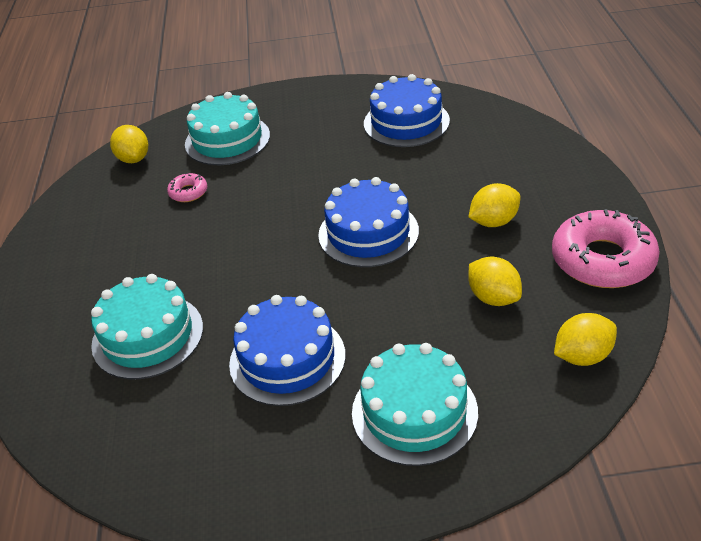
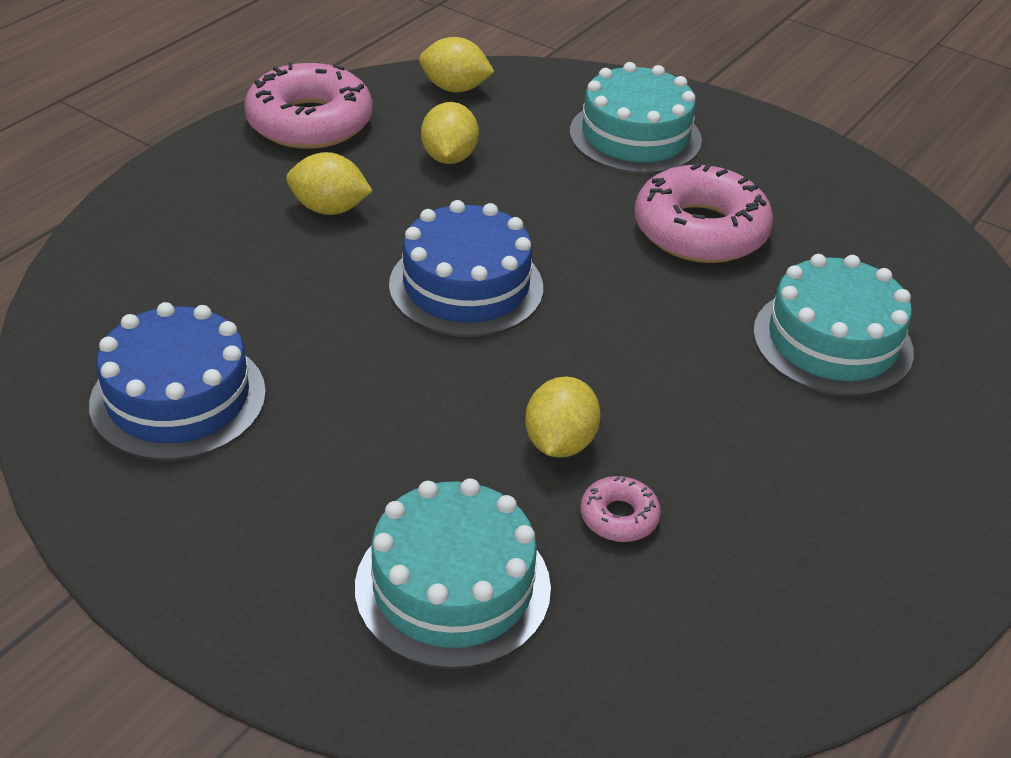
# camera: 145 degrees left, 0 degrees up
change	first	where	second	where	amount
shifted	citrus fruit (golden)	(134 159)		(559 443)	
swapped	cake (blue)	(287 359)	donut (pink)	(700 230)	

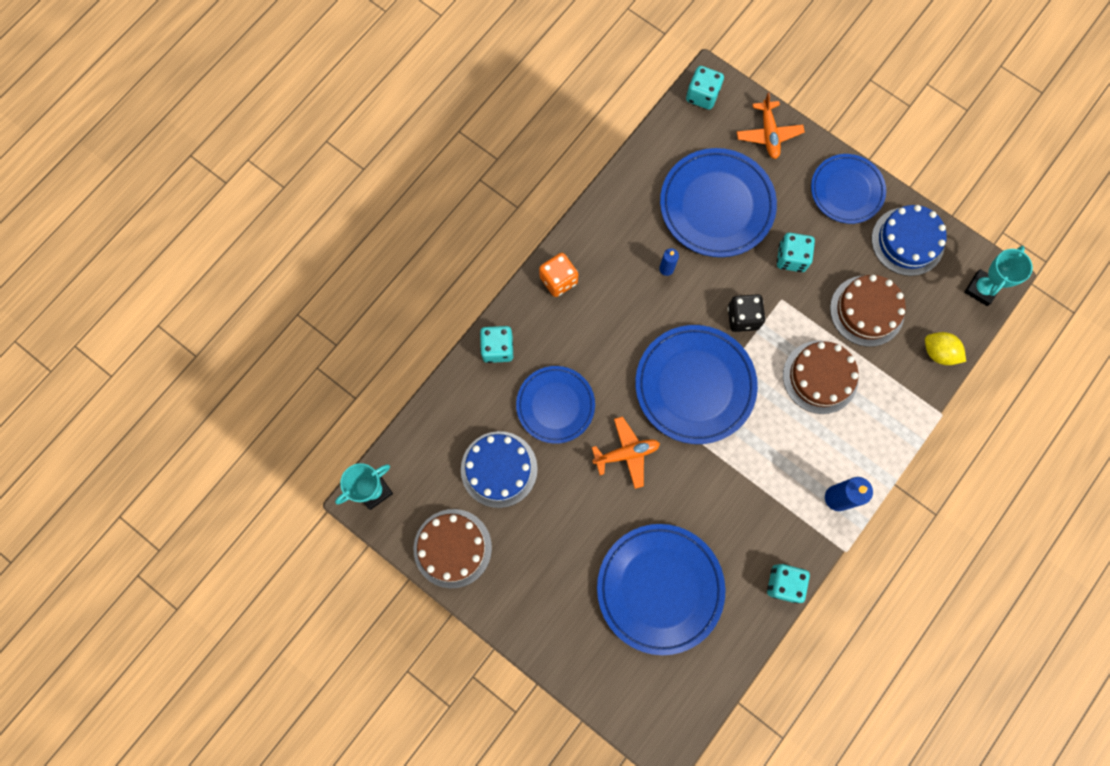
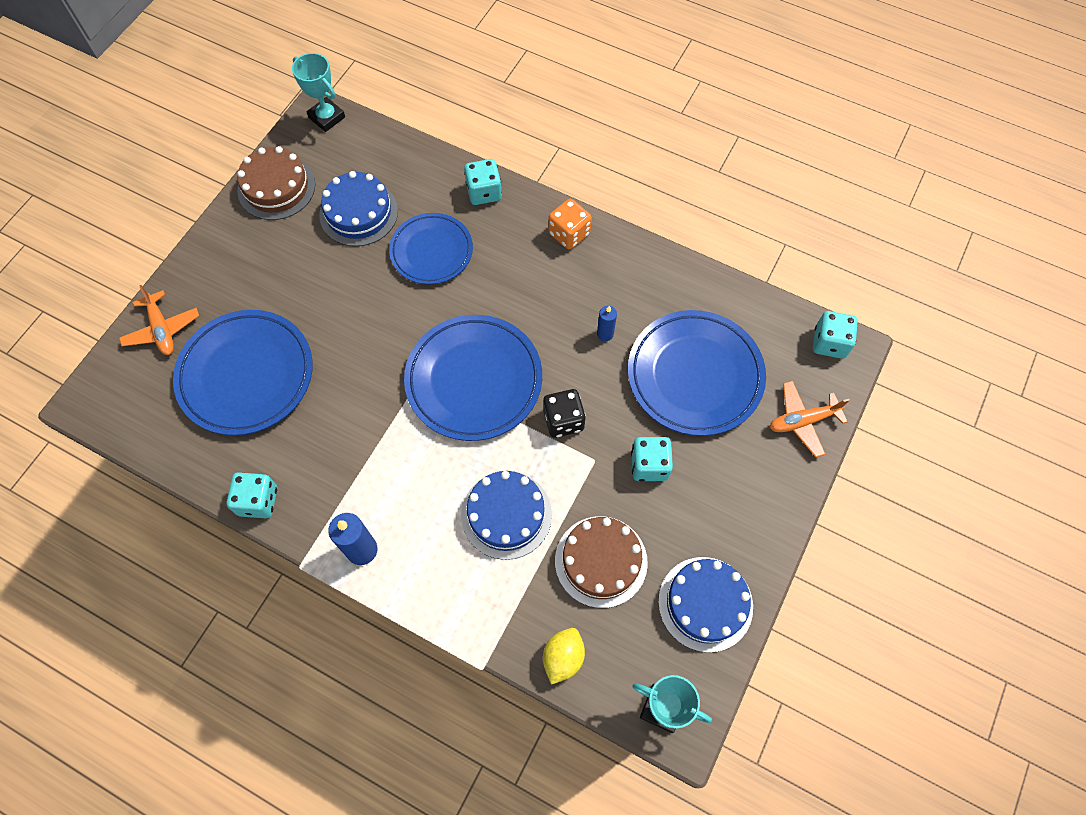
# camera: 80 degrees right, 10 degrees down
change	first	where	second	where	amount
gone	flat dish (blue)	(846 191)			
repainted	cake (brown)	(820 377)	cake (blue)	(506 514)	
shifted	toy plane (orange-coloured)	(626 453)		(162 329)	

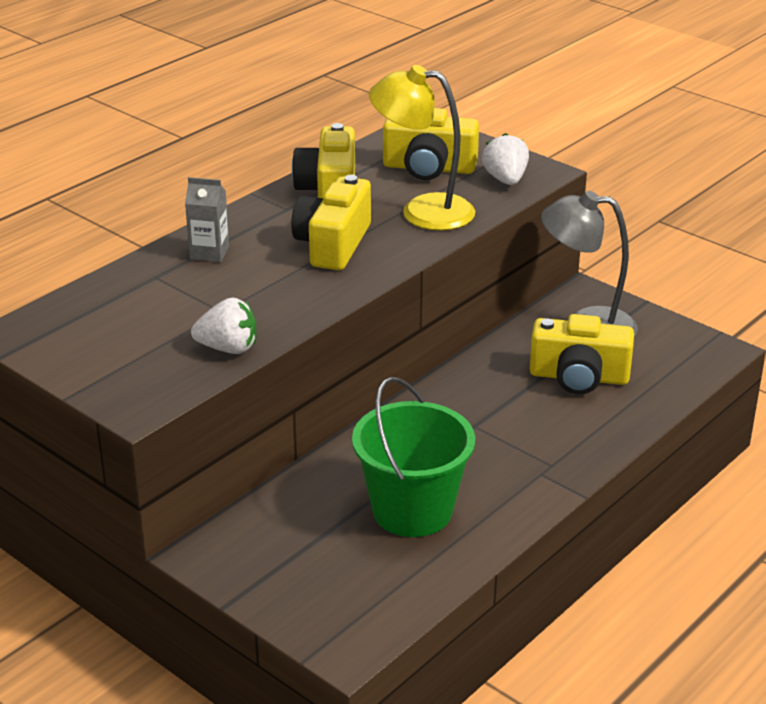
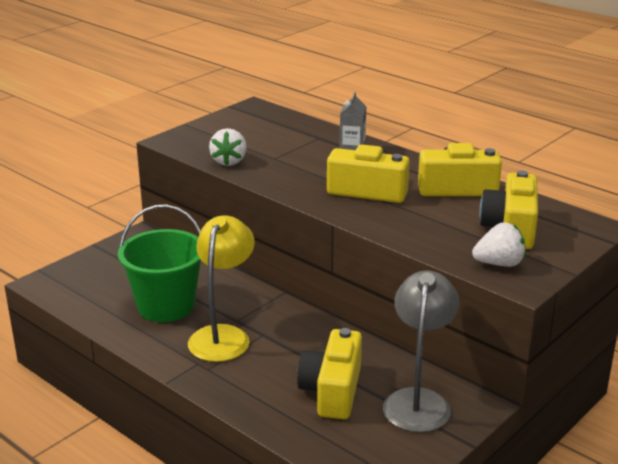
# camera: 90 degrees right, 5 degrees down
change	first	where	second	where	amount
shifted	desk lamp (golden)	(422 211)		(223 336)	

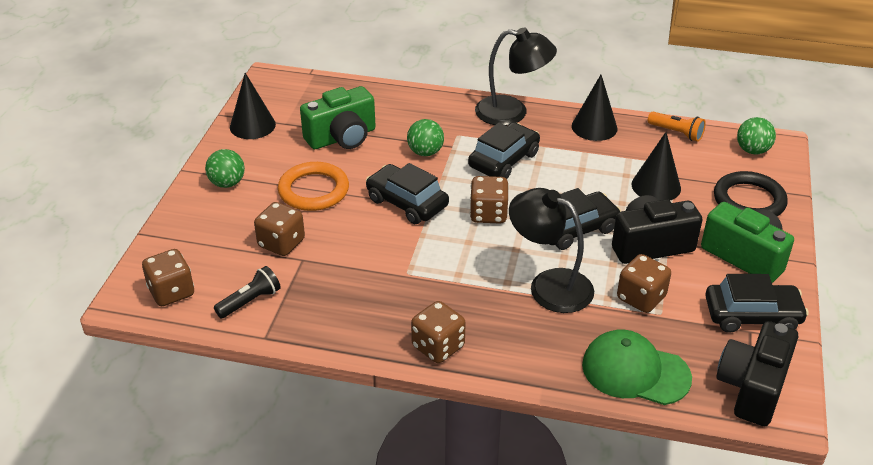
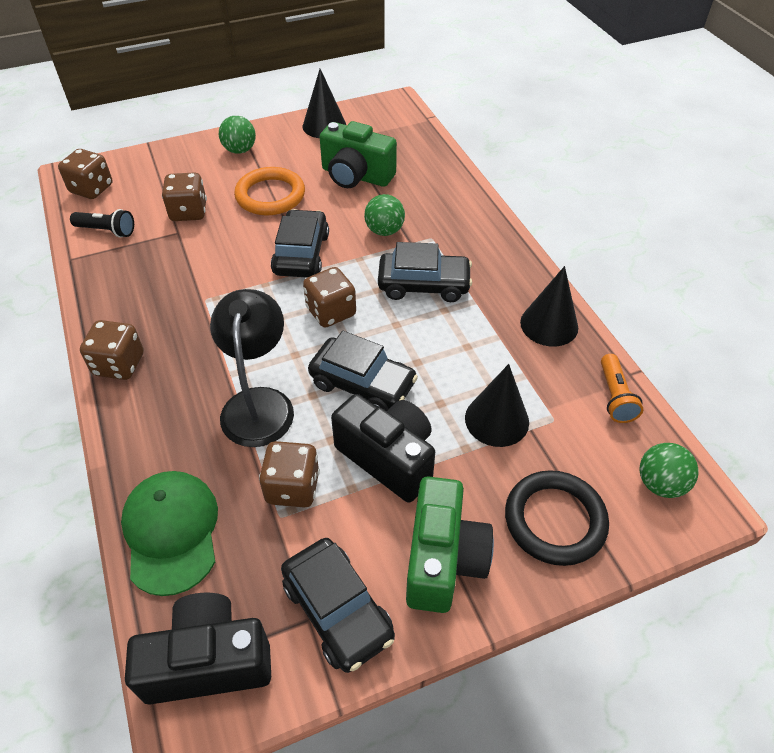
# camera: 55 degrees right, 10 degrees up
change	first	where	second	where	amount
gone	desk lamp (ebony)	(512 112)			

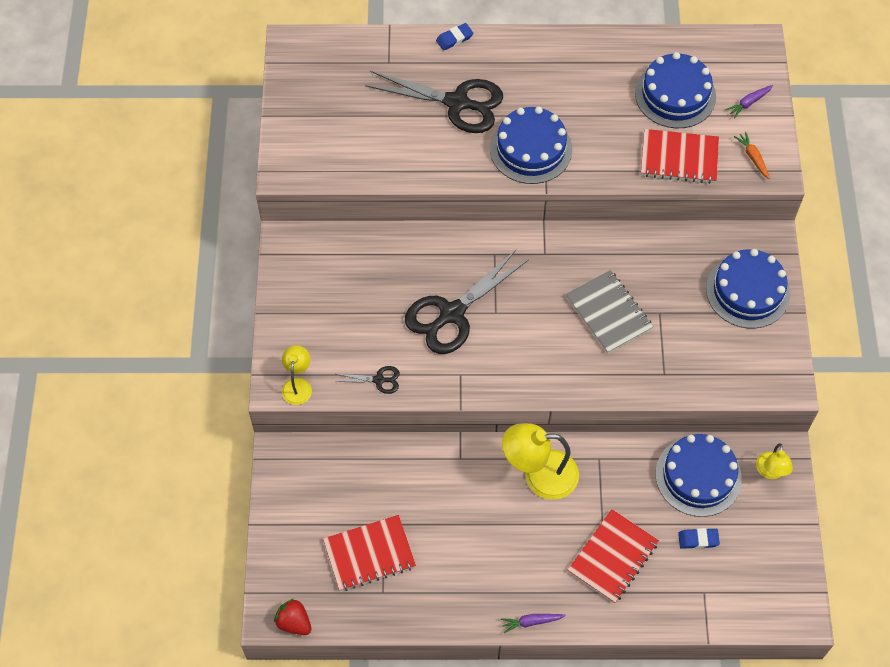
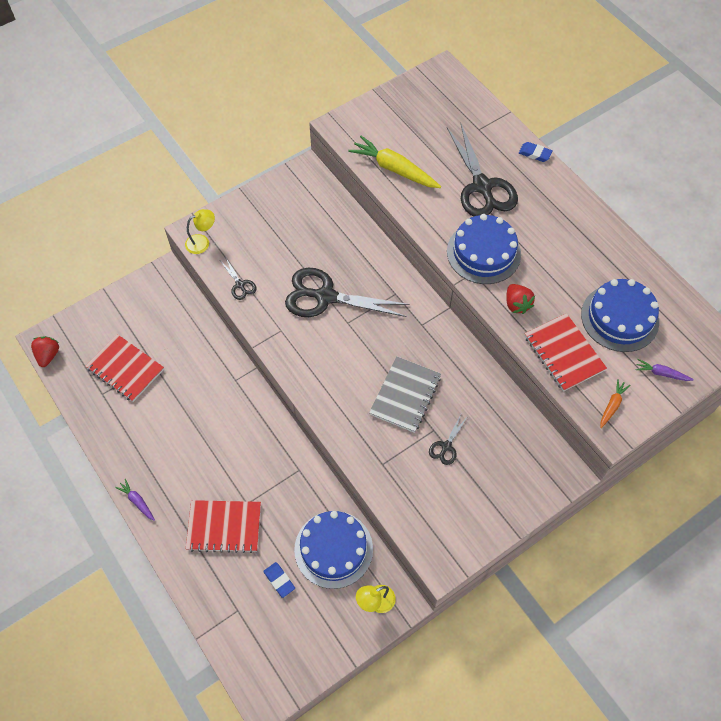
# camera: 55 degrees right, 0 degrees up
change	first	where	second	where	amount
gone	cake (blue)	(747 291)			
gone	desk lamp (golden)	(539 475)			
new			root vegetable (golden)	(394 169)	
new			toy strawberry (scarlet)	(516 304)	
new			scissors (ebony)	(446 446)	

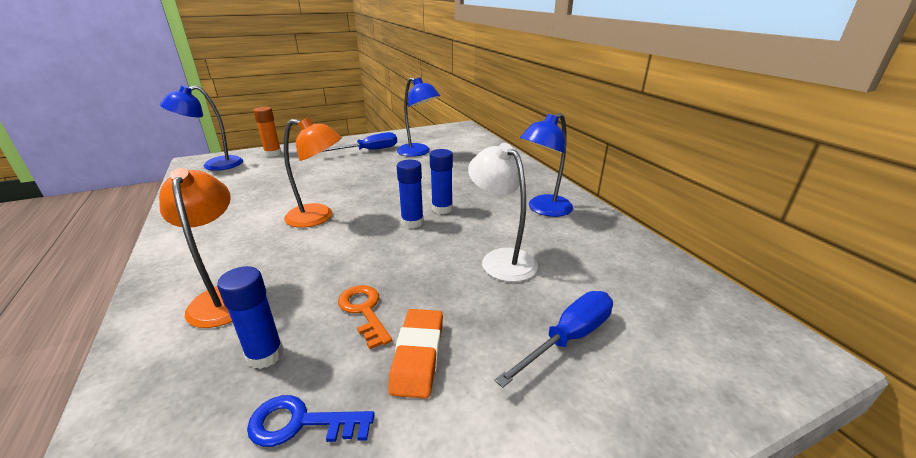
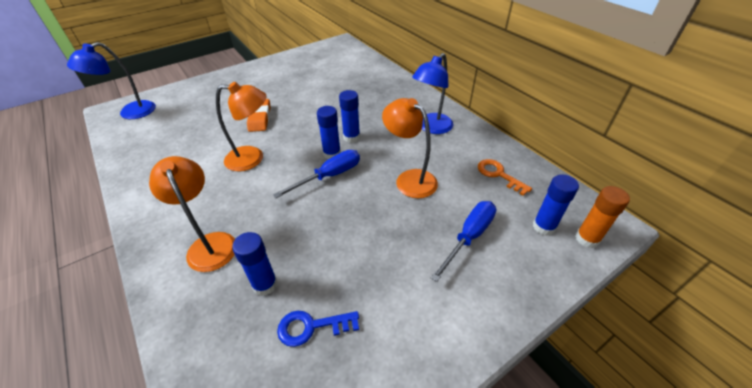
# camera: 10 degrees left, 15 degrees up
change	first	where	second	where	amount
gone	desk lamp (blue)	(418 152)			
shifted	glue (orange-coloured)	(273 154)		(587 239)	
shifted	screwdriver (blue)	(369 150)		(329 176)	
repainted	desk lamp (pure white)	(501 259)	desk lamp (orange-coloured)	(409 179)	
shifted	latchkey (orange-coloured)	(364 311)		(499 175)	
shifted	eraser (orange-coloured)	(418 356)		(260 118)	
new			glue (blue)	(544 227)	

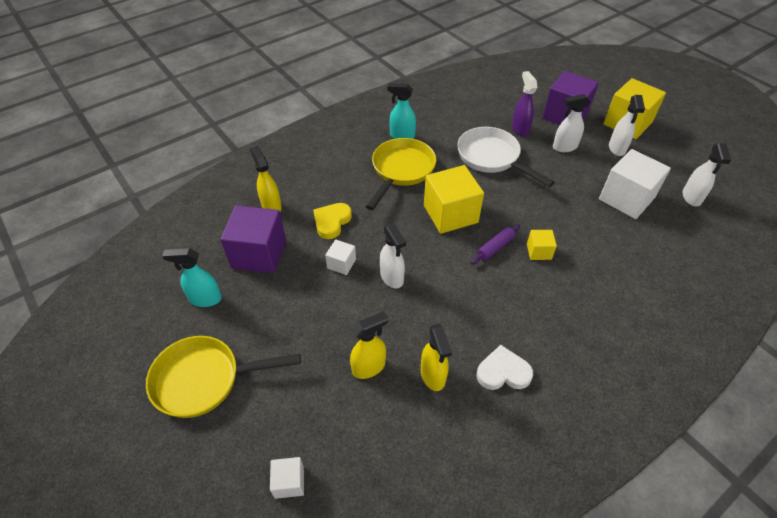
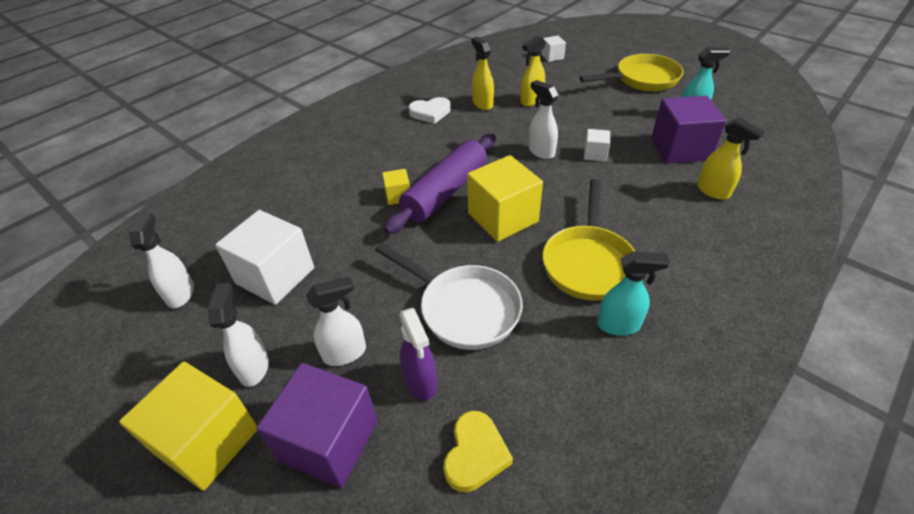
# camera: 170 degrees right, 5 degrees down
change	first	where	second	where	amount
shifted	heart shape (golden)	(332 222)		(475 454)	
scaled	rolling pin (purple)	(495 248)		(445 192)	x2.21

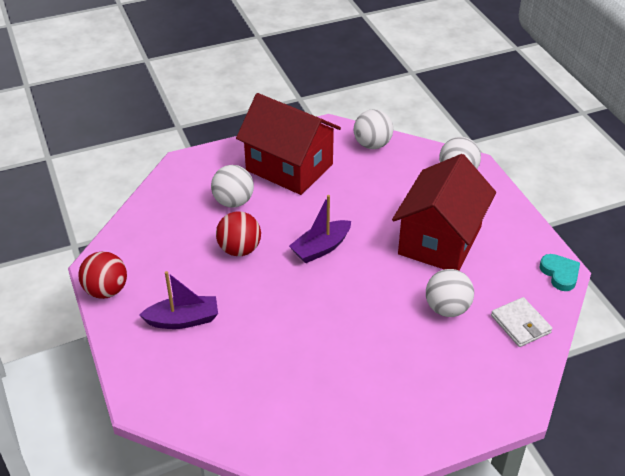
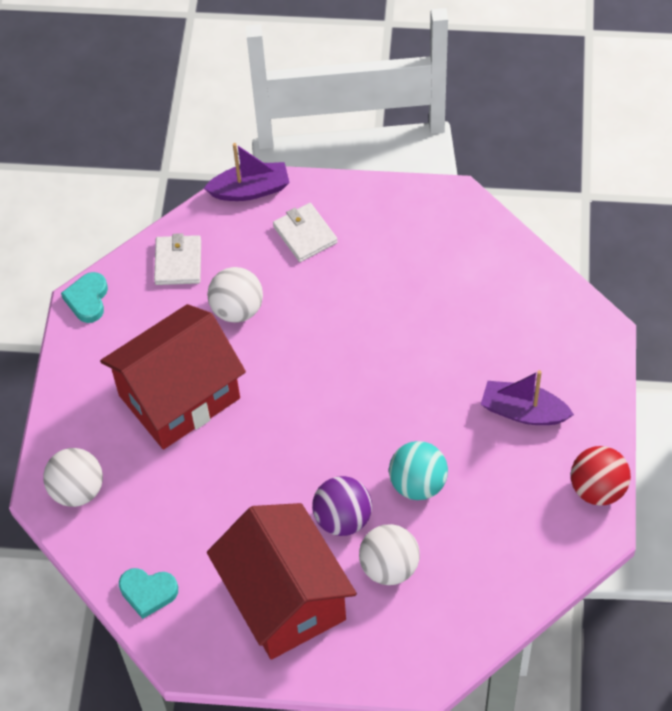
# camera: 150 degrees left, 15 degrees up
change	first	where	second	where	amount
swapped	sphere (pure white)	(372 145)	heart shape (teal)	(148 592)	
shifted	sailboat (purple)	(321 248)		(250 190)	
repainted	sphere (scarlet)	(239 249)	sphere (teal)	(418 483)	
new			wallet (pure white)	(305 235)	
new			sphere (purple)	(343 518)	

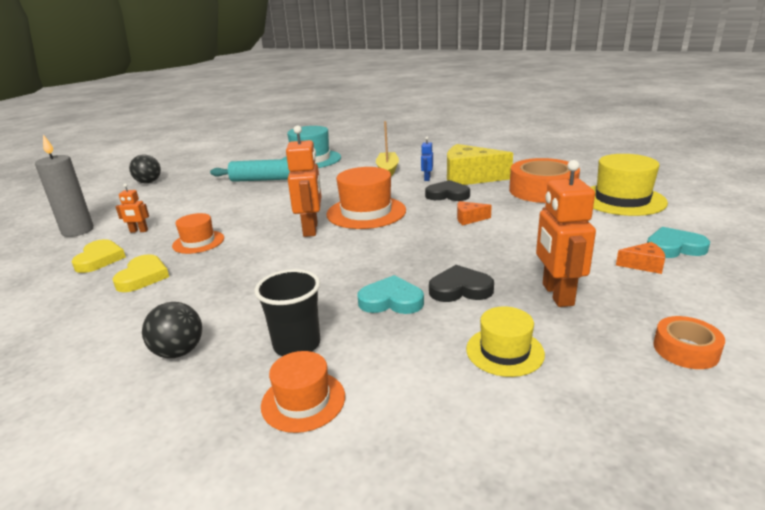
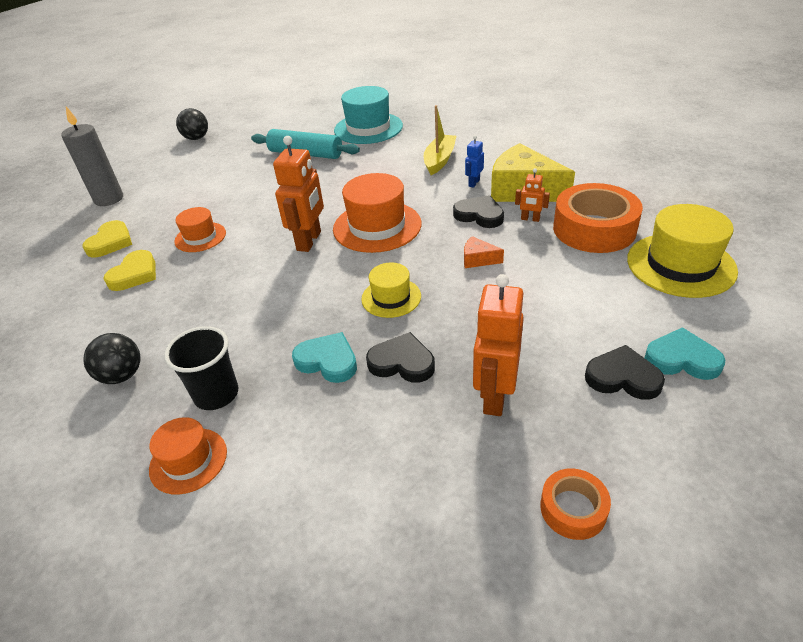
# camera: 20 degrees right, 15 degrees up
change	first	where	second	where	amount
shifted	toy robot (orange-coloured)	(139 231)		(530 219)	
swapped	cheese wedge (orange-coloured)	(643 265)	heart shape (ebony)	(622 377)	
shifted	hat (golden)	(504 351)		(391 297)	

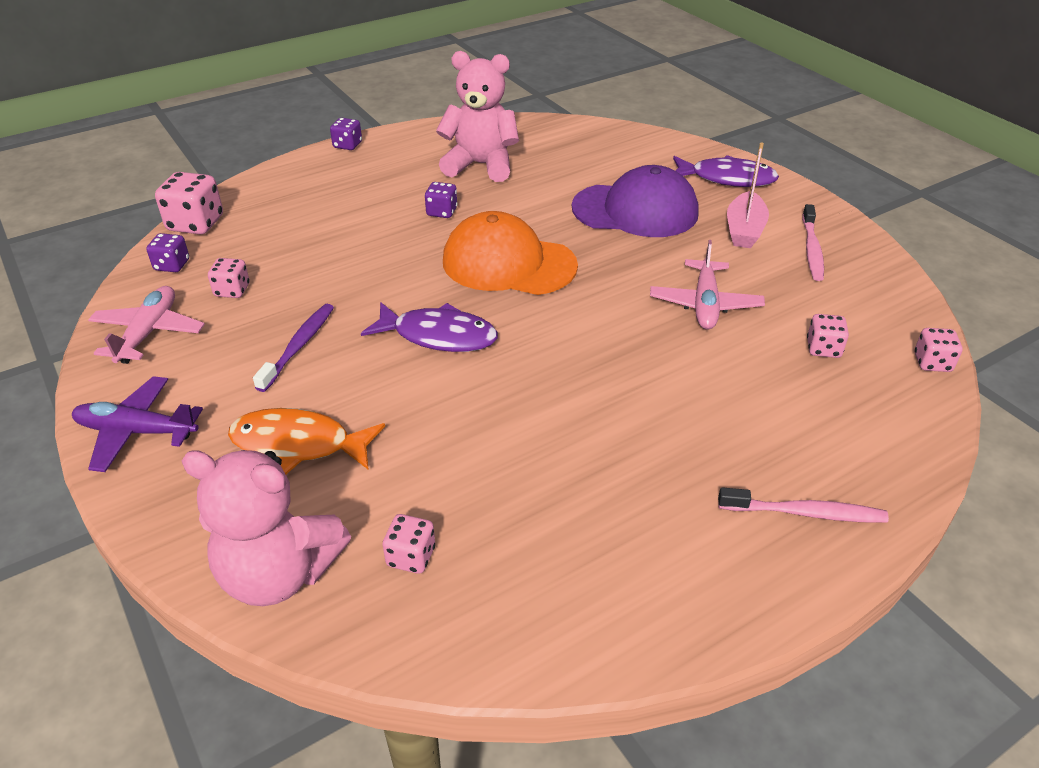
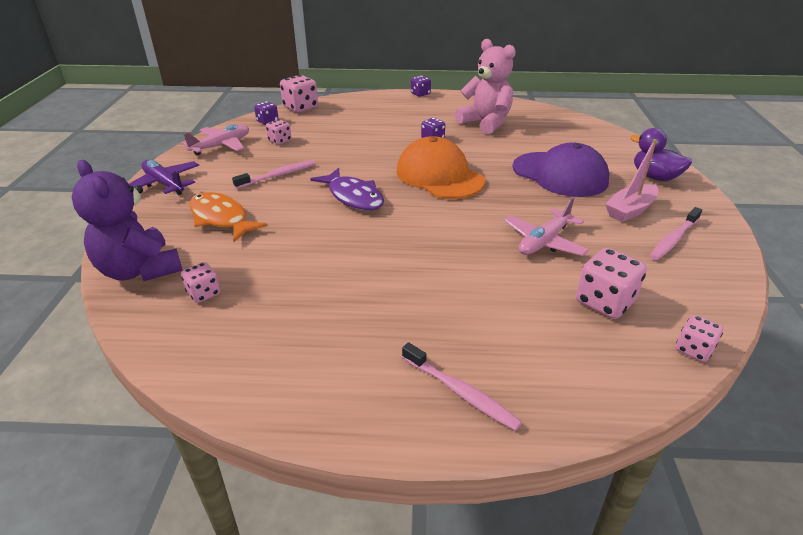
# camera: 35 degrees right, 5 degrees down
change	first	where	second	where	amount
swapped	fish figure (purple)	(727 178)	rubber duck (purple)	(655 177)	
repainted	toothbrush (purple)	(298 346)	toothbrush (pink)	(278 175)	
scaled	die (pink)	(823 349)		(604 302)	x1.69
repainted	teddy (pink)	(279 573)	teddy (purple)	(140 270)	

